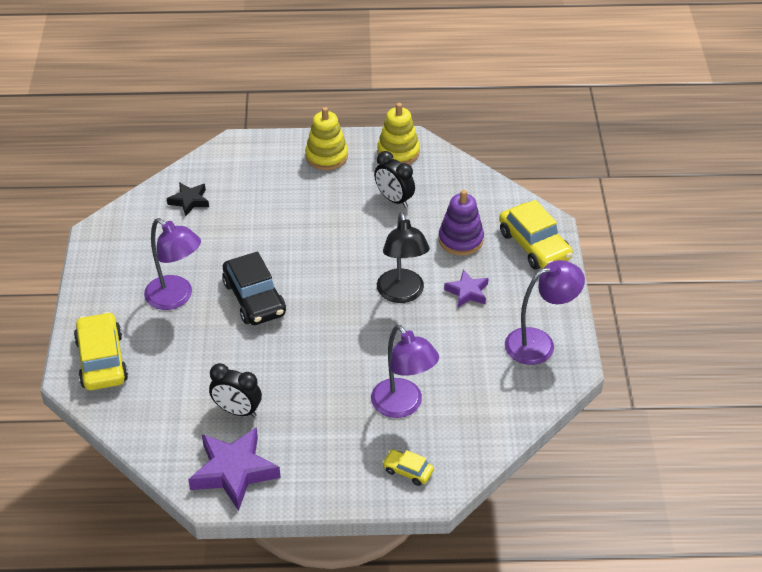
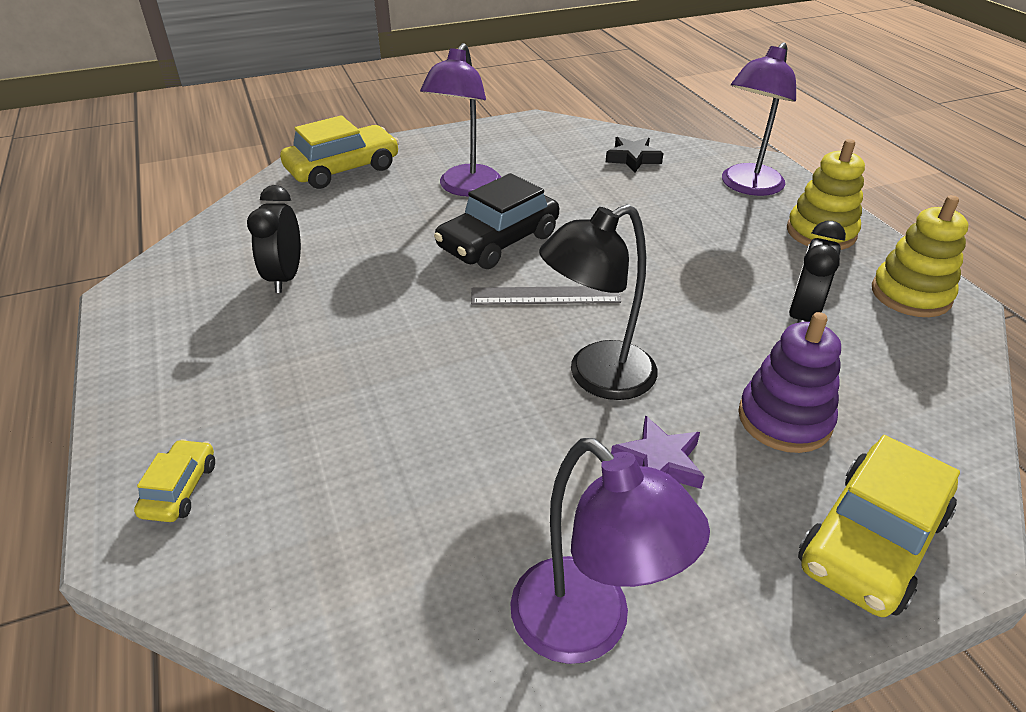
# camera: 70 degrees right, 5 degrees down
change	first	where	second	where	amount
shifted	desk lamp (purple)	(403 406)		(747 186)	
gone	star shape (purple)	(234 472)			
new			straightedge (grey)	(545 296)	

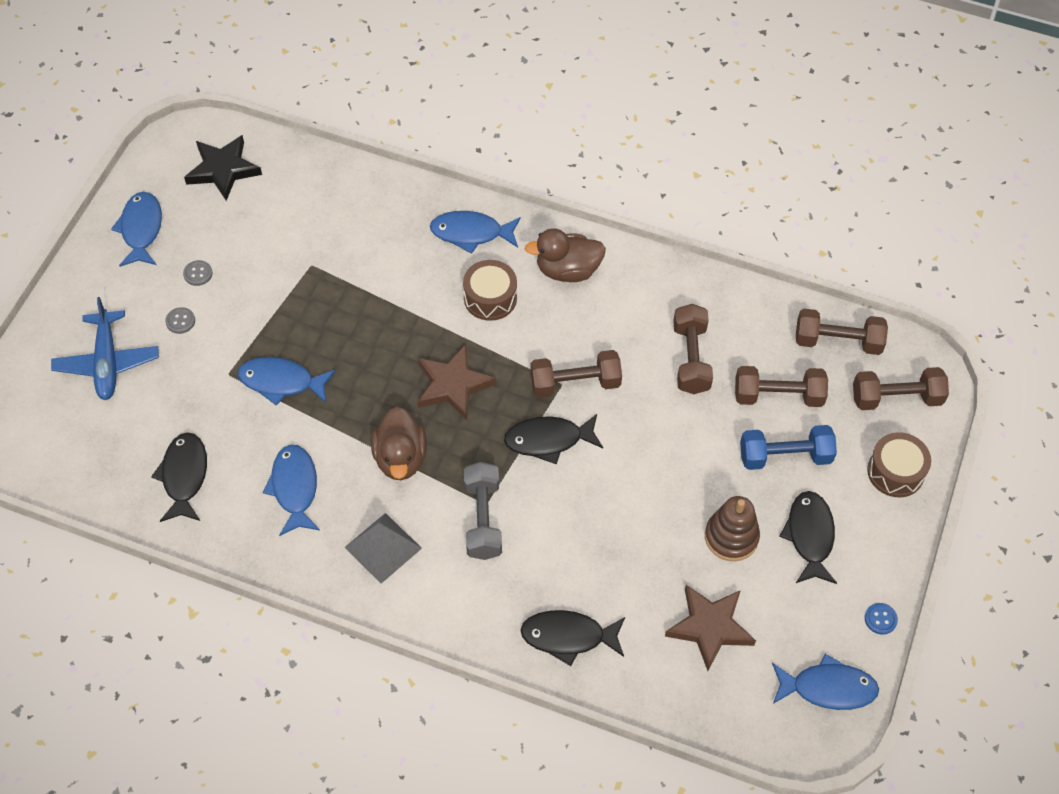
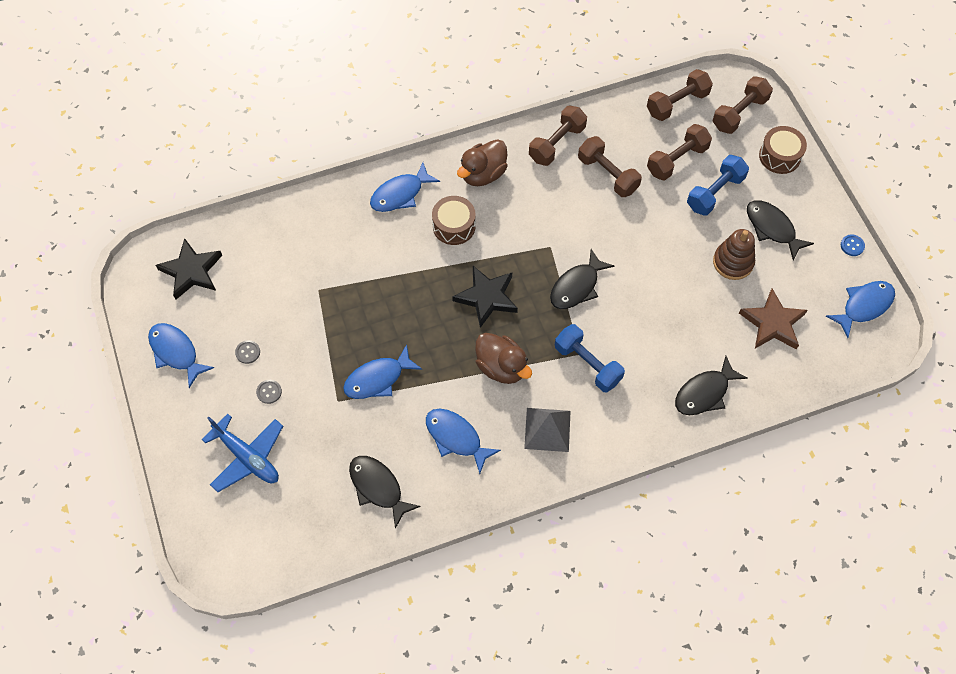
# camera: 40 degrees left, 5 degrees up
change	first	where	second	where	amount
repainted	star shape (brown)	(453 385)	star shape (ebony)	(487 297)	
shifted	dumbbell (brown)	(575 383)		(557 143)	
repainted	dumbbell (grey)	(483 519)	dumbbell (blue)	(587 364)	

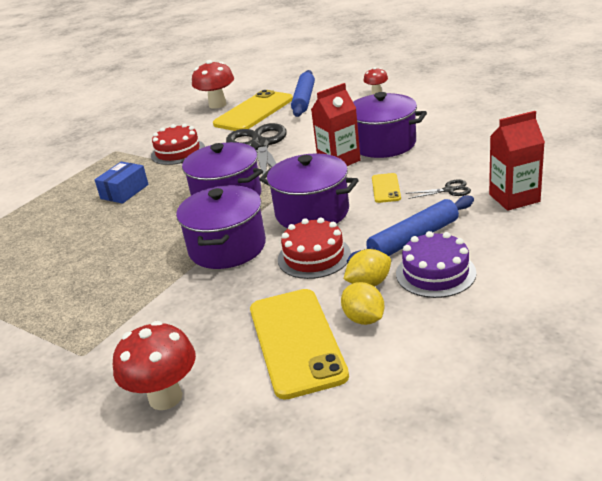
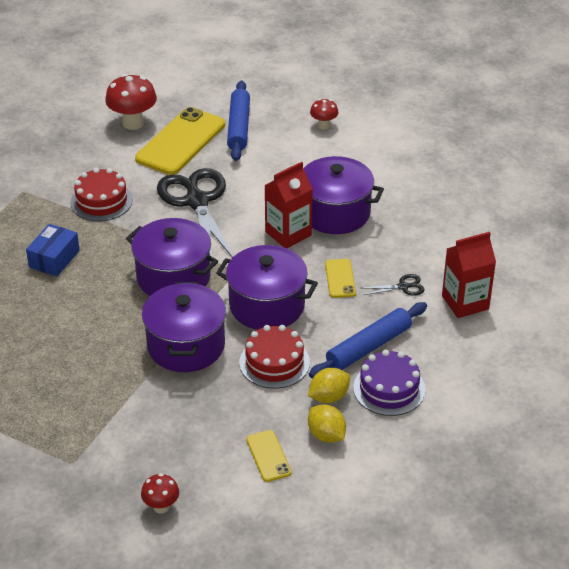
# camera: 10 degrees left, 10 degrees up
change	first	where	second	where	amount
scaled	phone (golden)	(296 341)		(268 456)	x0.48
scaled	mushroom (scarlet)	(165 397)		(161 507)	x0.56

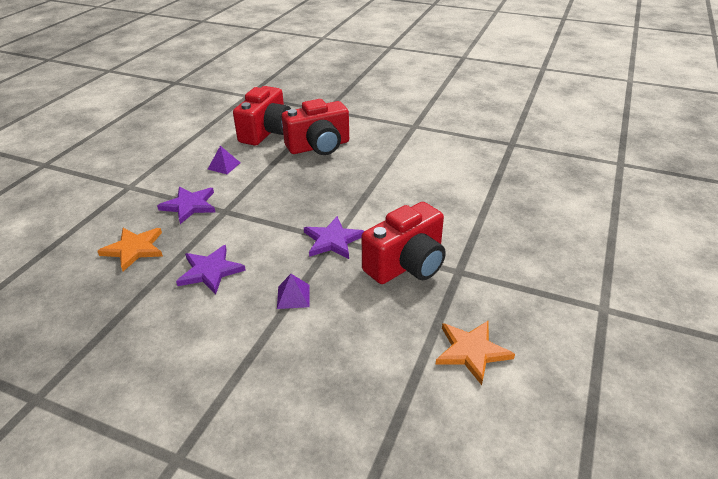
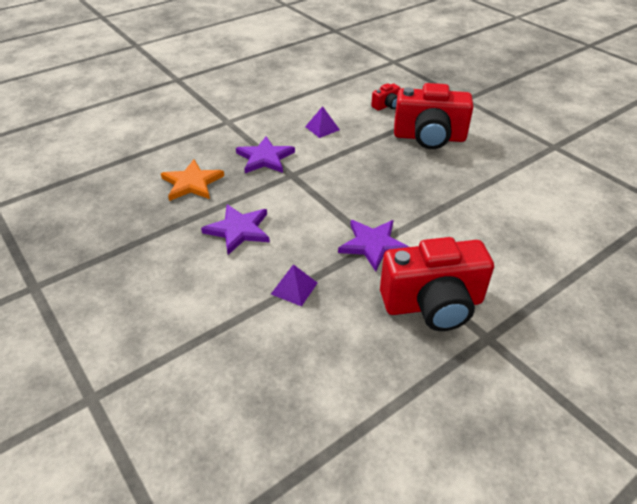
# camera: 30 degrees right, 5 degrees up
change	first	where	second	where	amount
scaled	camera (scarlet)	(267 132)		(387 106)	x0.44
gone	star shape (orange-coloured)	(471 351)			

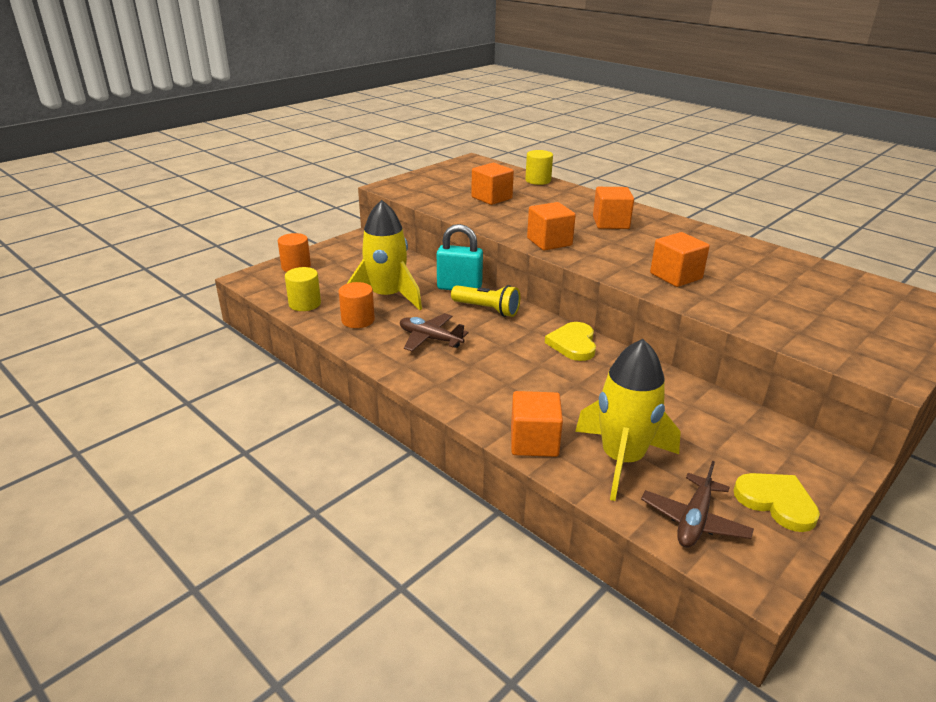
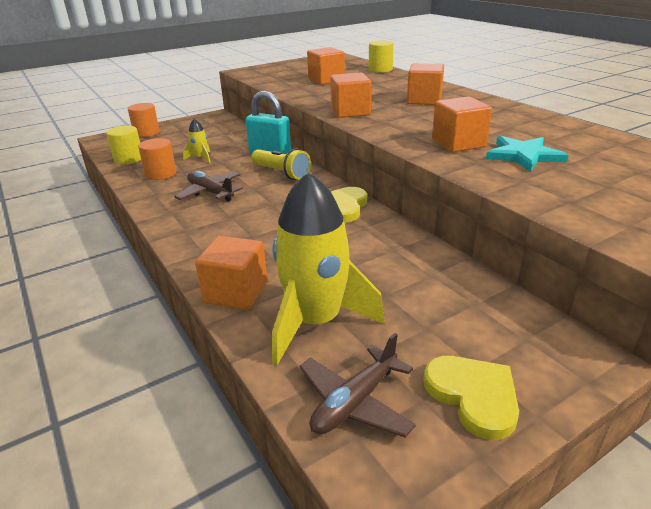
# camera: 15 degrees right, 0 degrees up
change	first	where	second	where	amount
scaled	rocket (golden)	(386 297)		(201 158)	x0.44
new			star shape (teal)	(523 155)	

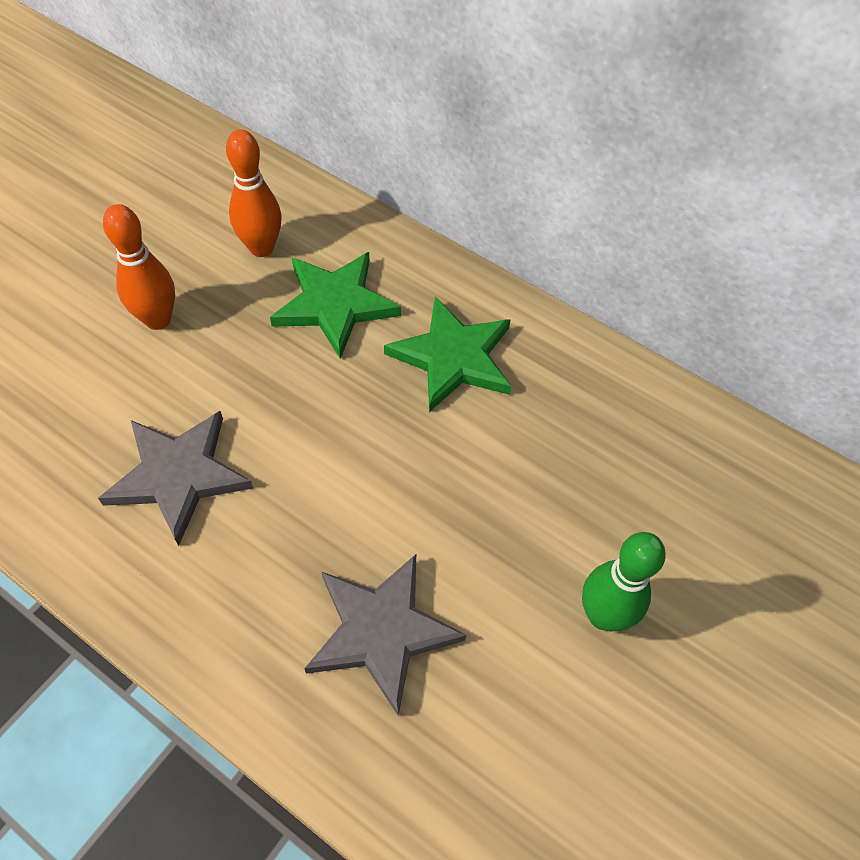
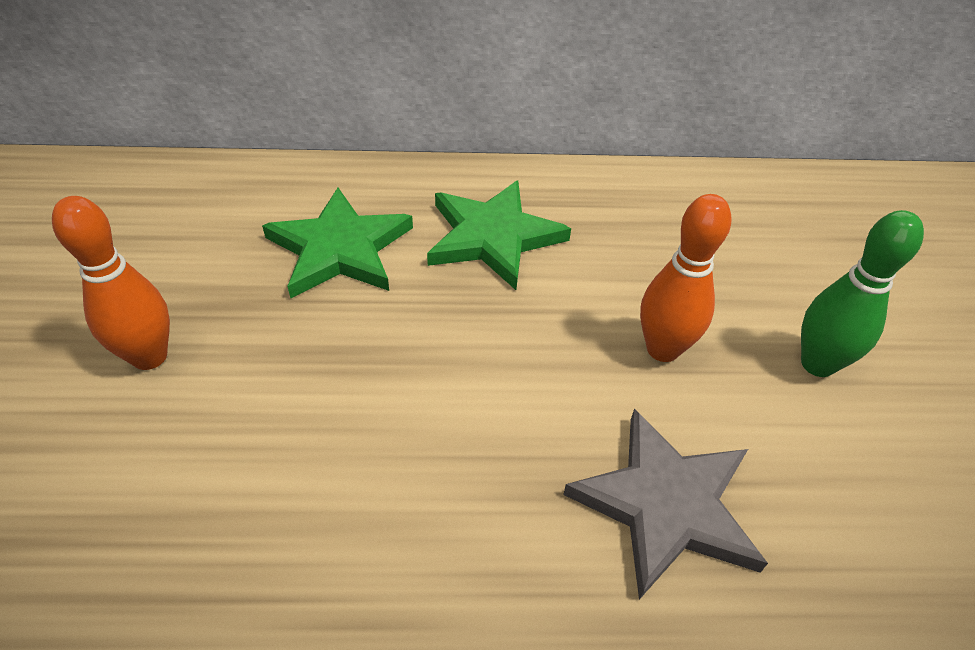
# camera: 35 degrees left, 10 degrees down
change	first	where	second	where	amount
shifted	skittle (orange-coloured)	(261 248)		(662 349)	
gone	star shape (grey)	(179 475)			

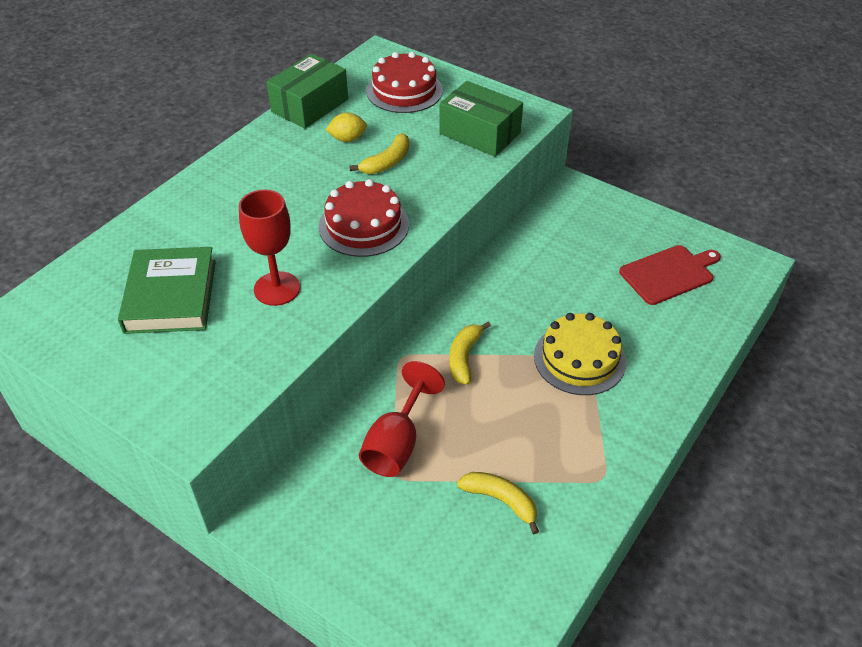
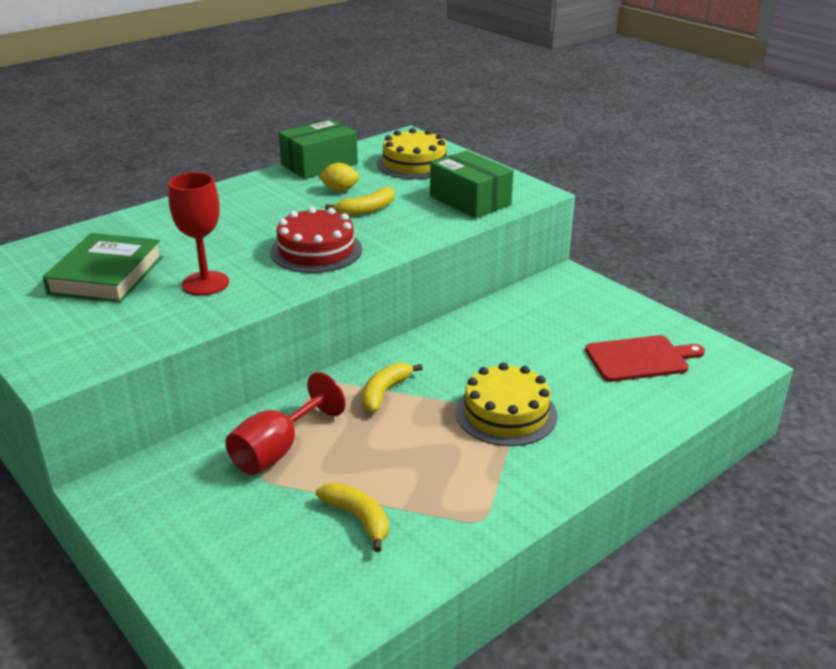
# camera: 15 degrees right, 15 degrees down
change	first	where	second	where	amount
repainted	cake (scarlet)	(404 90)	cake (golden)	(414 164)	

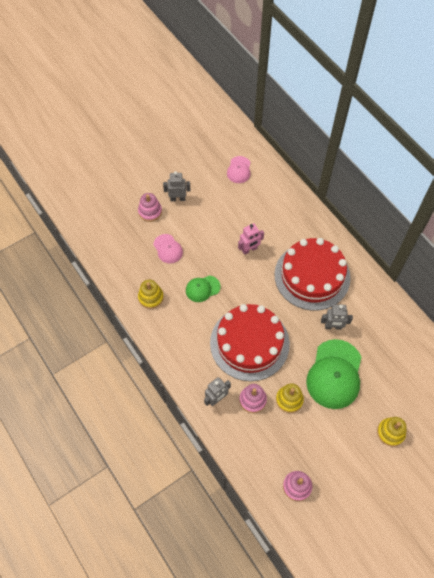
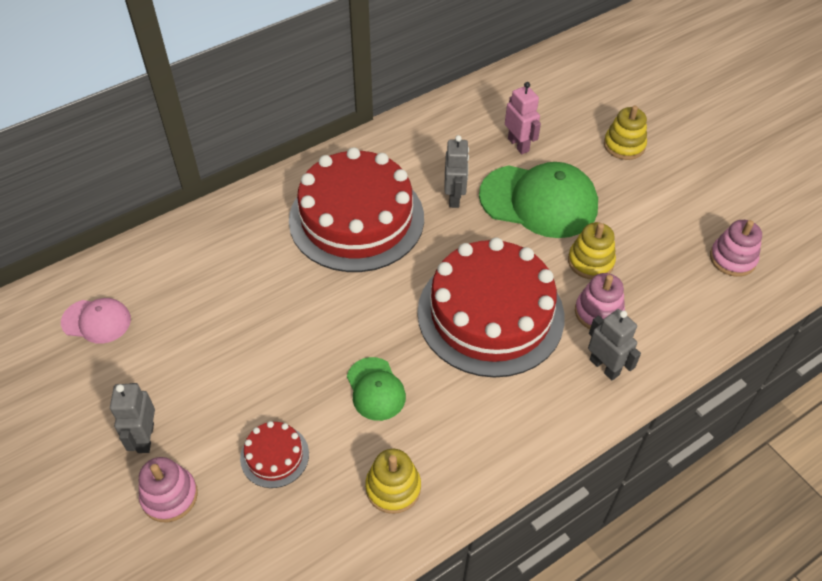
# camera: 90 degrees left, 10 degrees down
change	first	where	second	where	amount
shifted	toy robot (pink)	(249 250)		(518 145)	
swapped	baseball cap (pink)	(168 249)	cake (scarlet)	(274 456)	

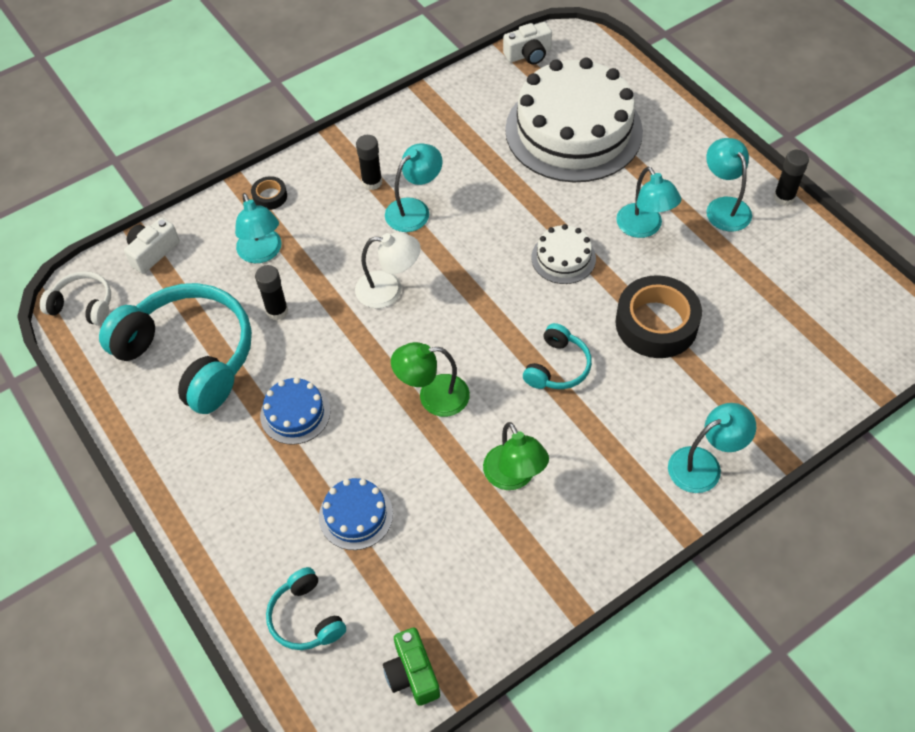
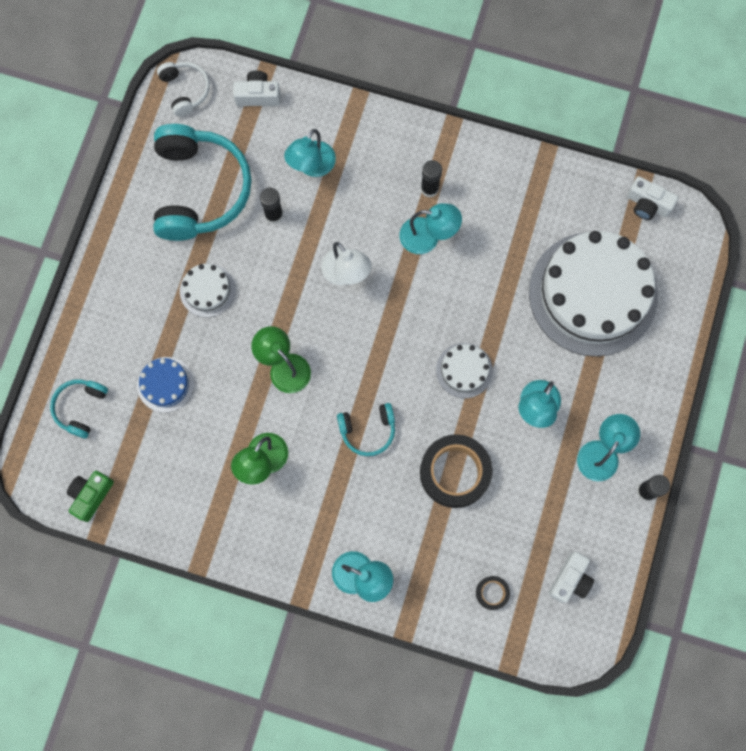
# camera: 50 degrees right, 20 degrees up
change	first	where	second	where	amount
shifted	tape (ebony)	(270 196)		(492 593)	
repainted	cake (blue)	(295 413)	cake (pure white)	(207 290)	
new			camera (pure white)	(570 579)	

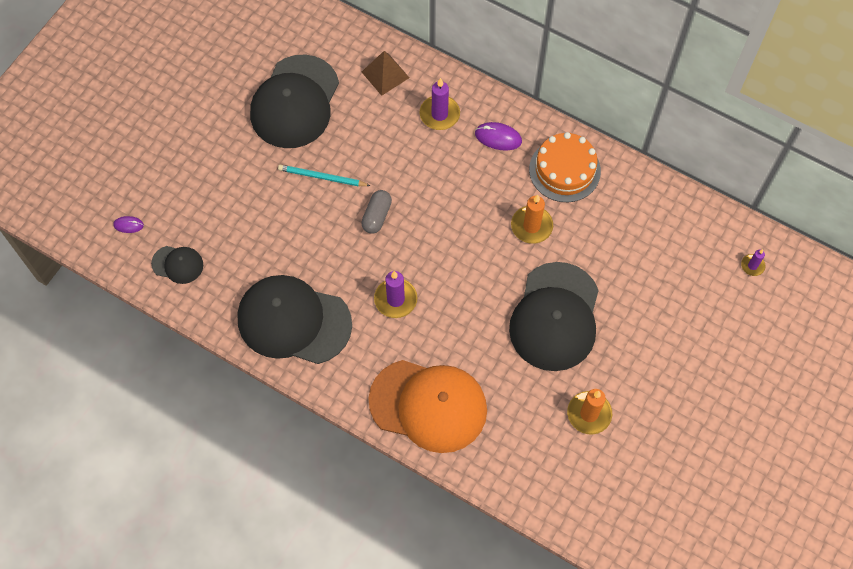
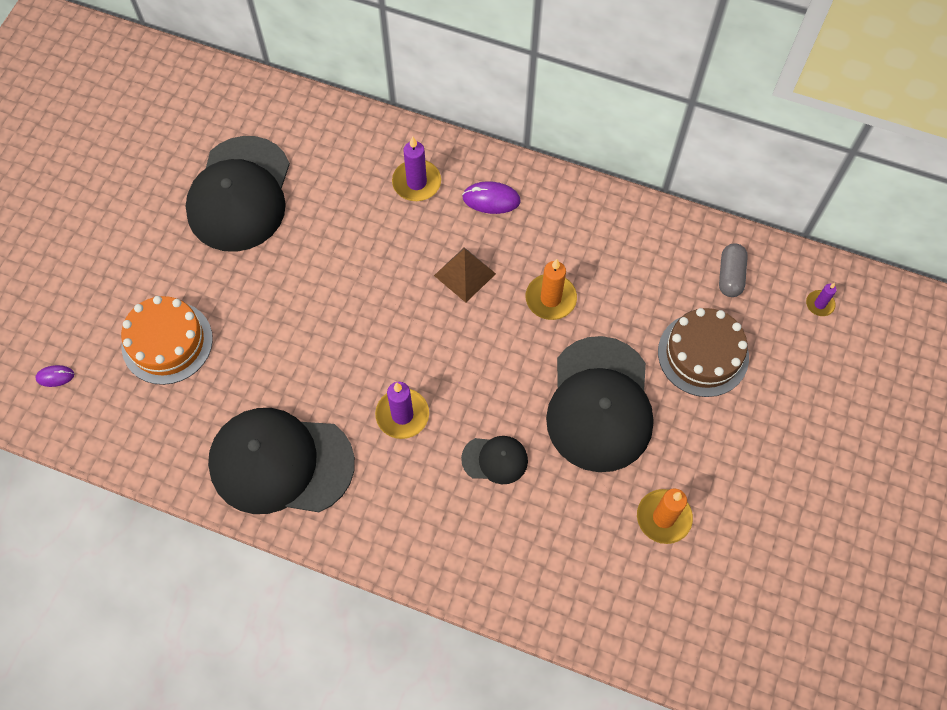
# camera: 10 degrees left, 0 degrees up
change	first	where	second	where	amount
shifted	solid pyramid (brown)	(385 74)		(465 274)	
shifted	cake (orange-coloured)	(564 170)		(167 342)	
gone	lead pencil (teal)	(322 177)			
shifted	capsule (grey)	(376 216)		(730 276)	
shifted	baseball cap (ebony)	(177 264)		(495 459)	
gone	baseball cap (orange-coloured)	(428 405)			
new			cake (brown)	(703 354)	

